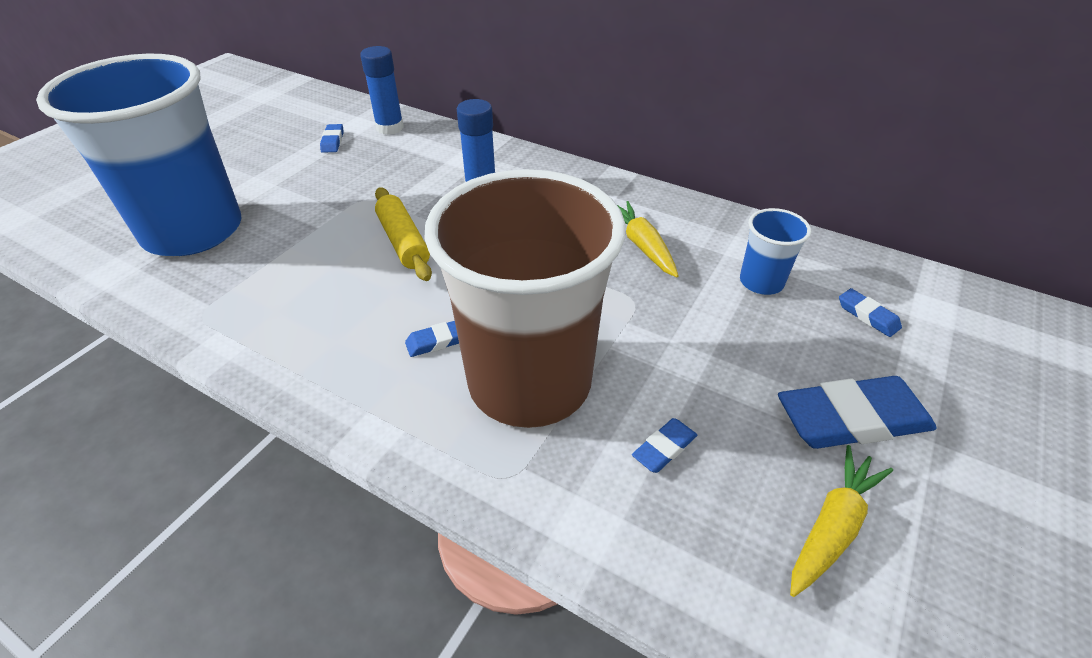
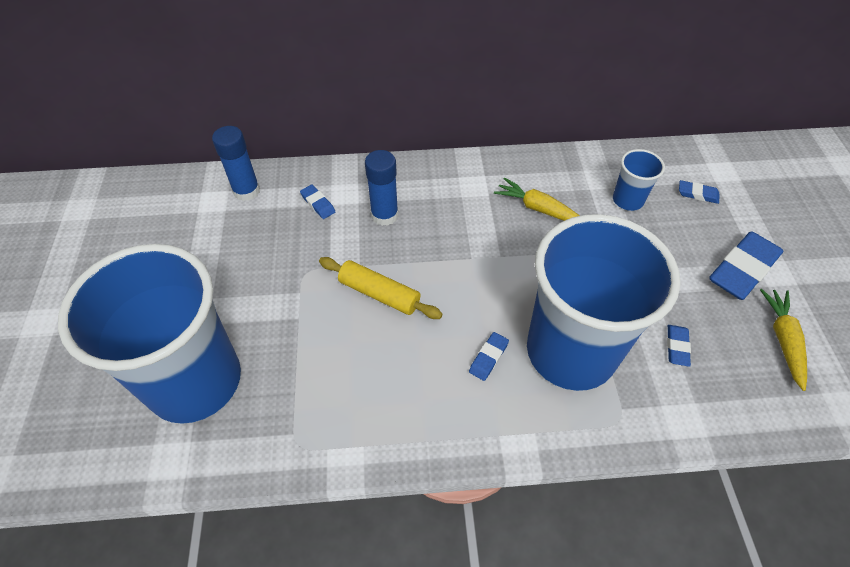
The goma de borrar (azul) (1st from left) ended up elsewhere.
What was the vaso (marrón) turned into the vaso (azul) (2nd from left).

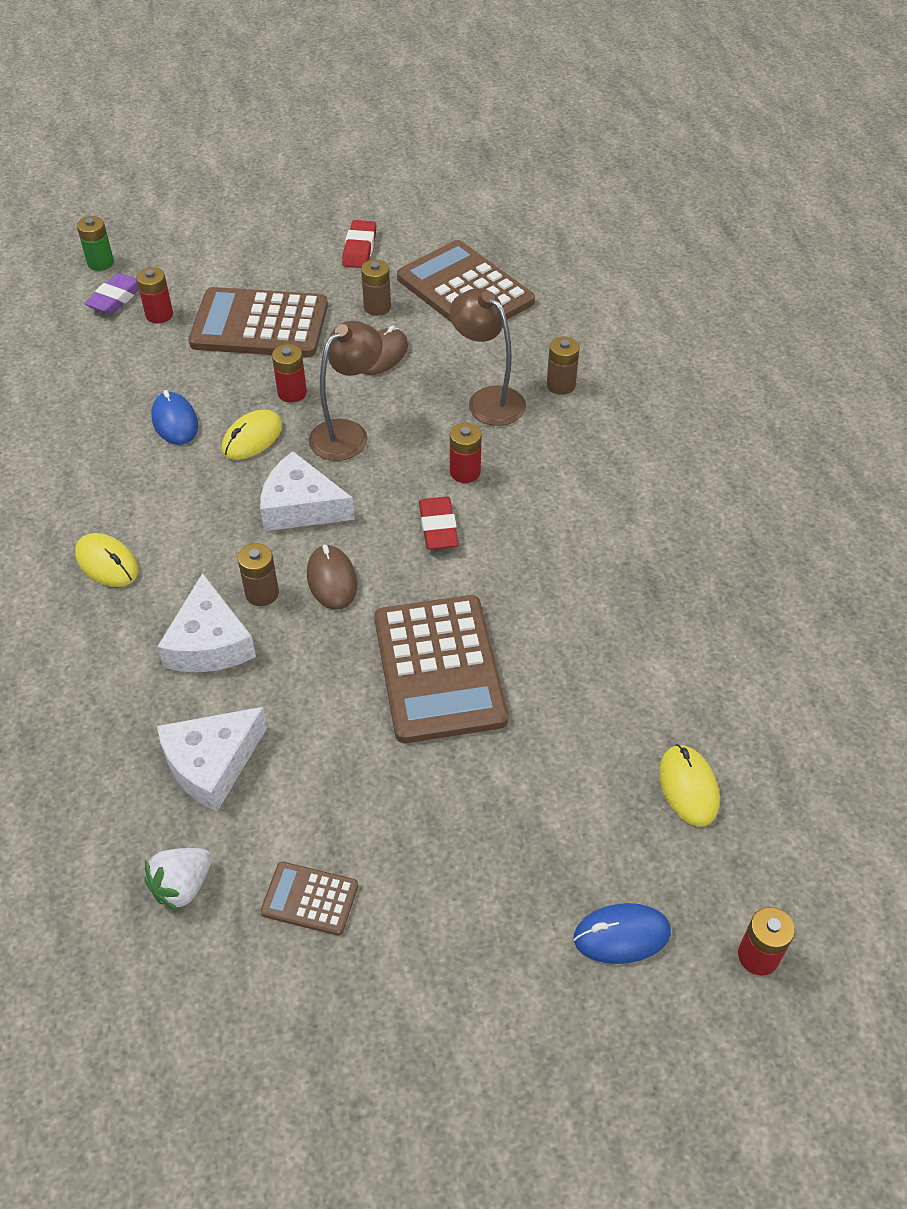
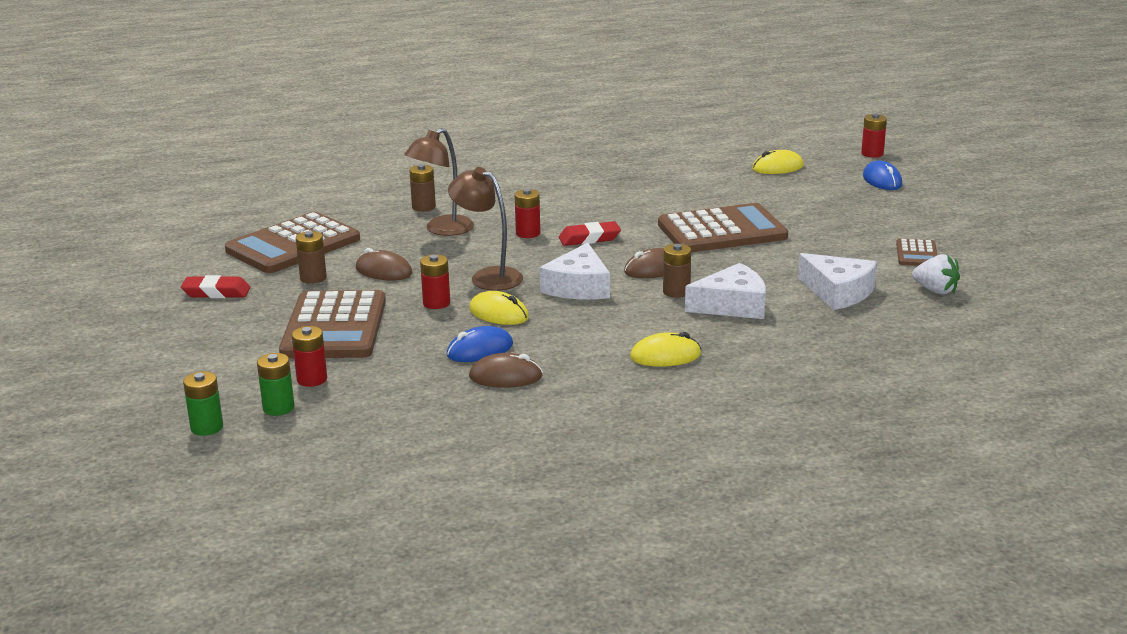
The second view gained the ratón (marrón) (2nd from left).
Where the goma de borrar (morado) stood, the pila (verde) (2nd from left) came to stand.
The ratón (amarillo) (1st from left in the first image) ended up facing another way, 45 degrees clockwise from before.

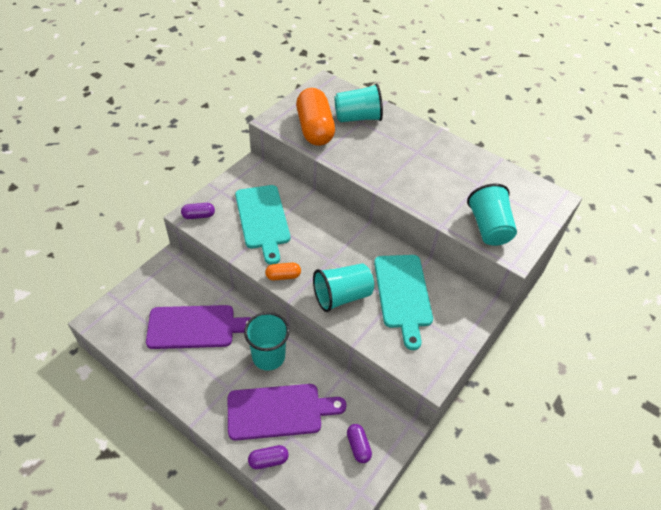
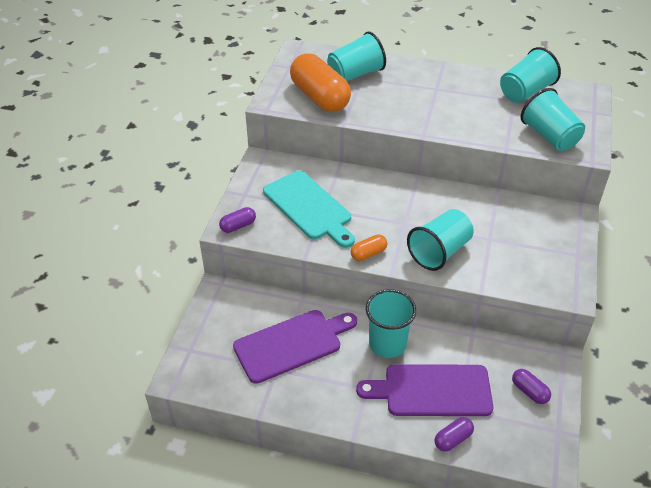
The second view lost the tabla de cortar (turquesa) (2nd from left).
The second view gained the vaso (turquesa) (4th from left).
The tabla de cortar (morado) (2nd from left) ended up facing another way, 150 degrees counterclockwise from before.

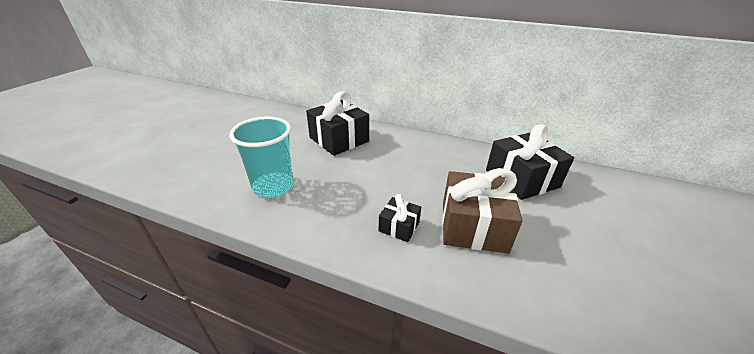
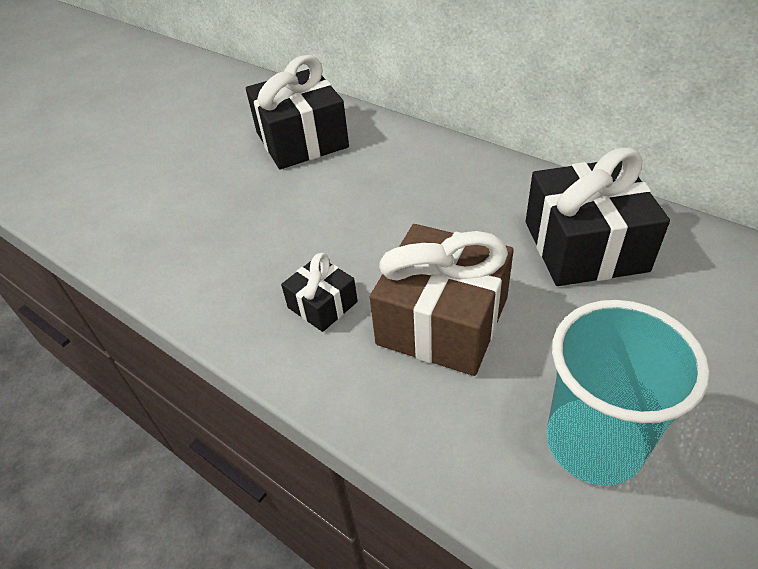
The vaso (turquesa) ended up elsewhere.

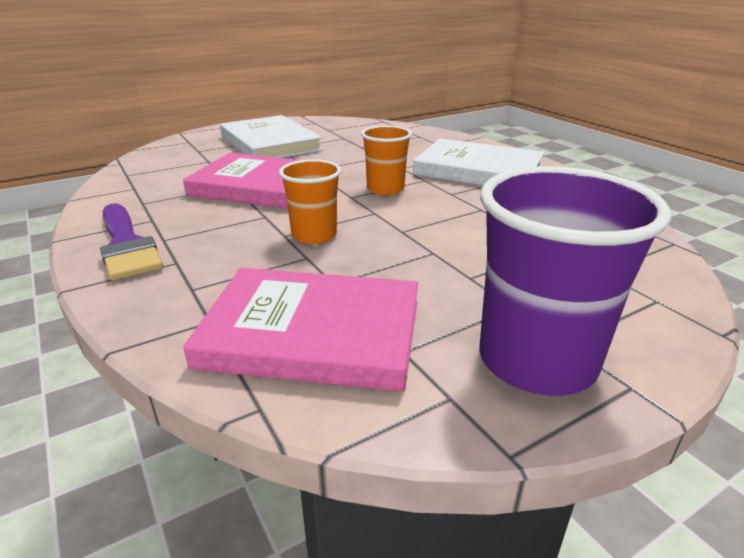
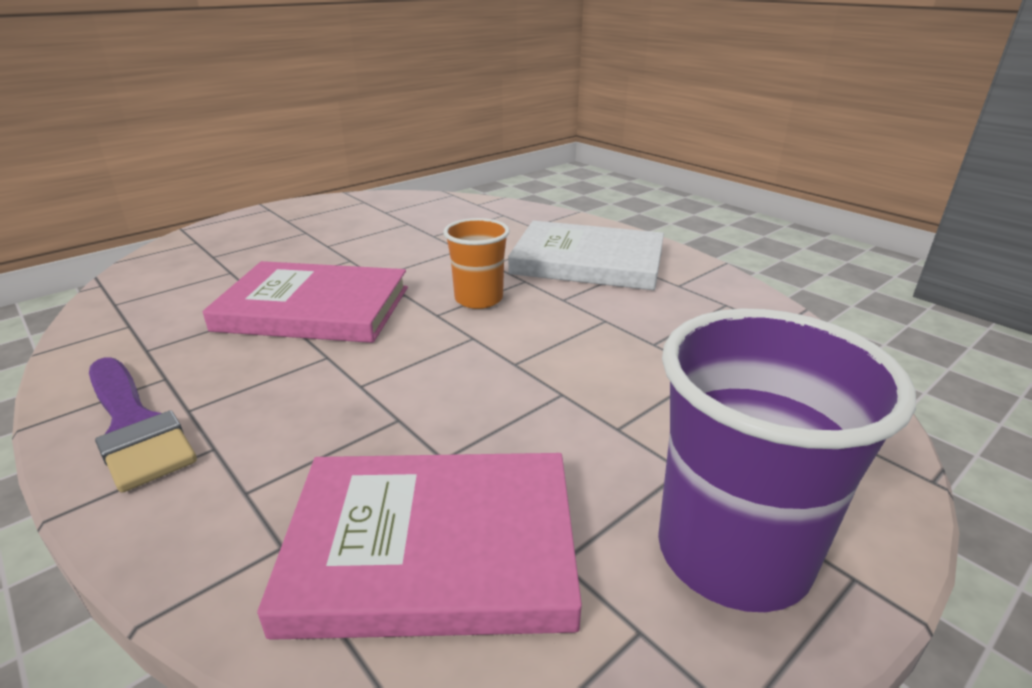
The second view lost the libro (blanco) (1st from left).
The second view lost the vaso (naranja) (1st from left).

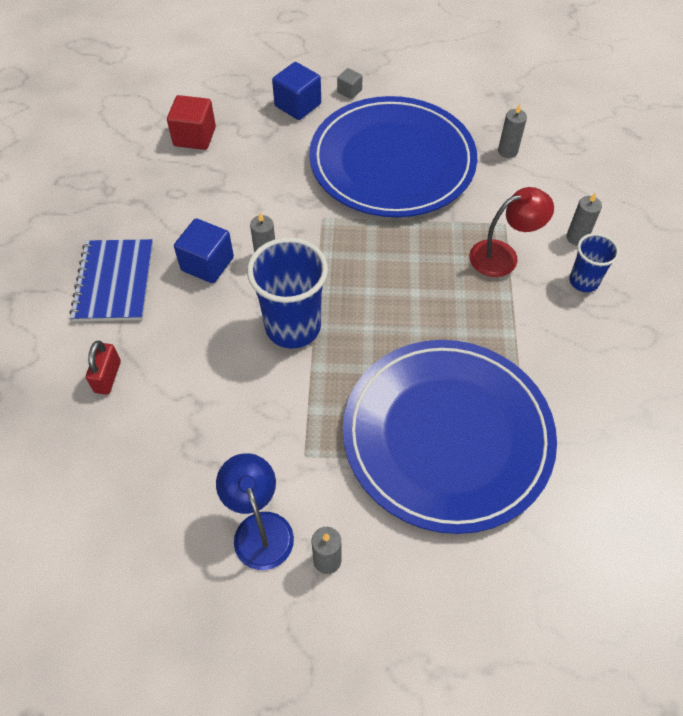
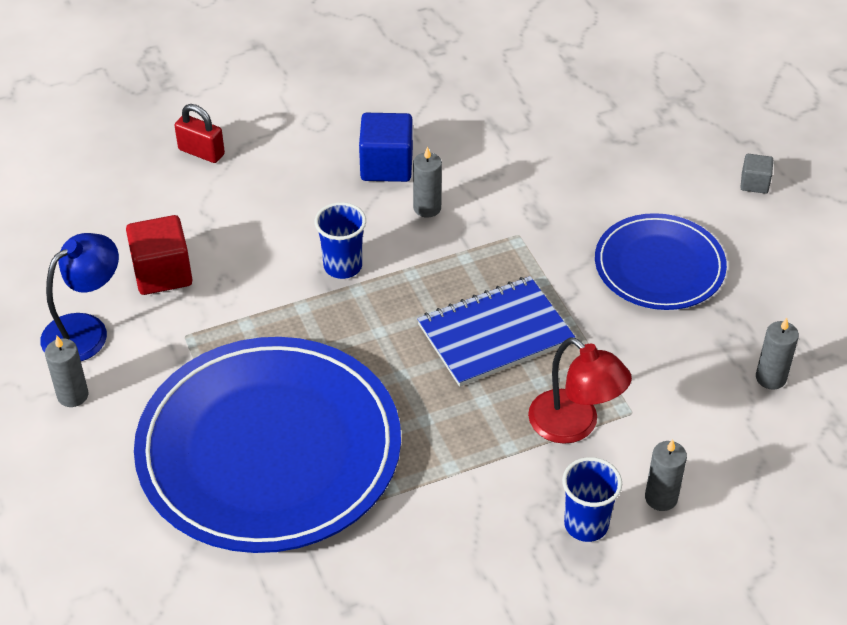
The second view lost the cubo (azul) (2nd from left).
The cuaderno (azul) ended up elsewhere.
The cubo (rojo) ended up elsewhere.
The candado (rojo) ended up facing another way, 45 degrees clockwise from before.
The size of the vaso (azul) (1st from left) changed by a factor of 0.56.
The size of the plato (azul) (1st from left in the first image) changed by a factor of 0.55.

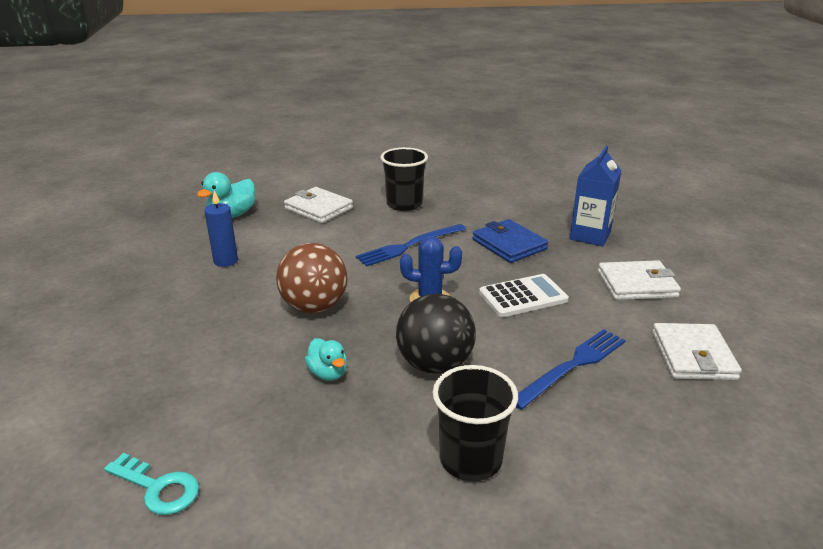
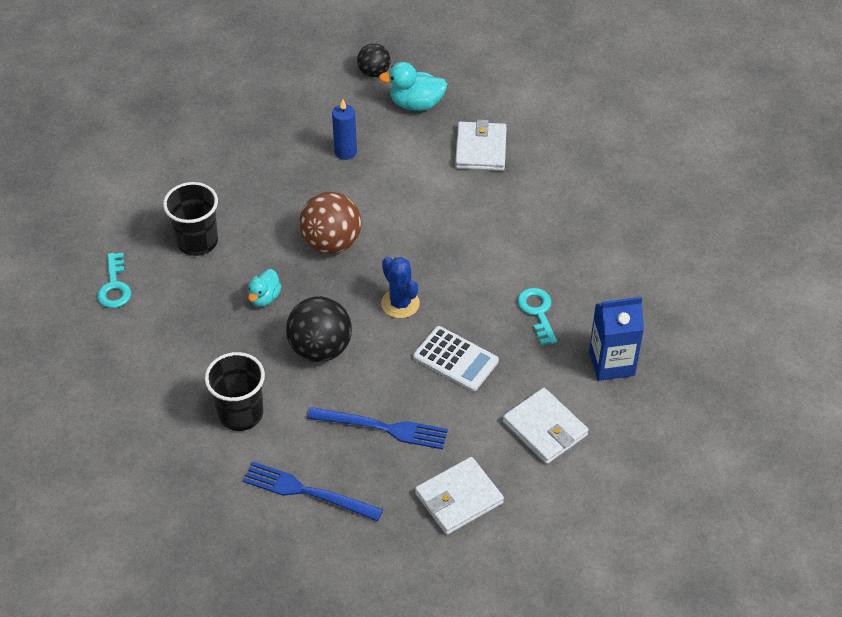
The second view gained the pelota (negro) (2nd from left).
The tenedor (azul) (1st from left) ended up elsewhere.
The vaso (negro) (1st from left) ended up elsewhere.
Where the cartera (azul) stood, the llave (turquesa) (2nd from left) came to stand.

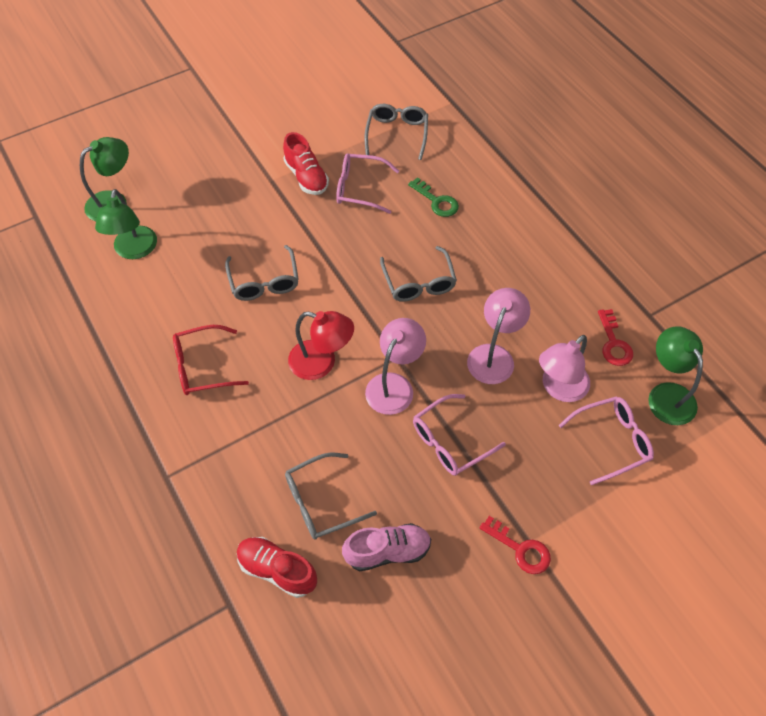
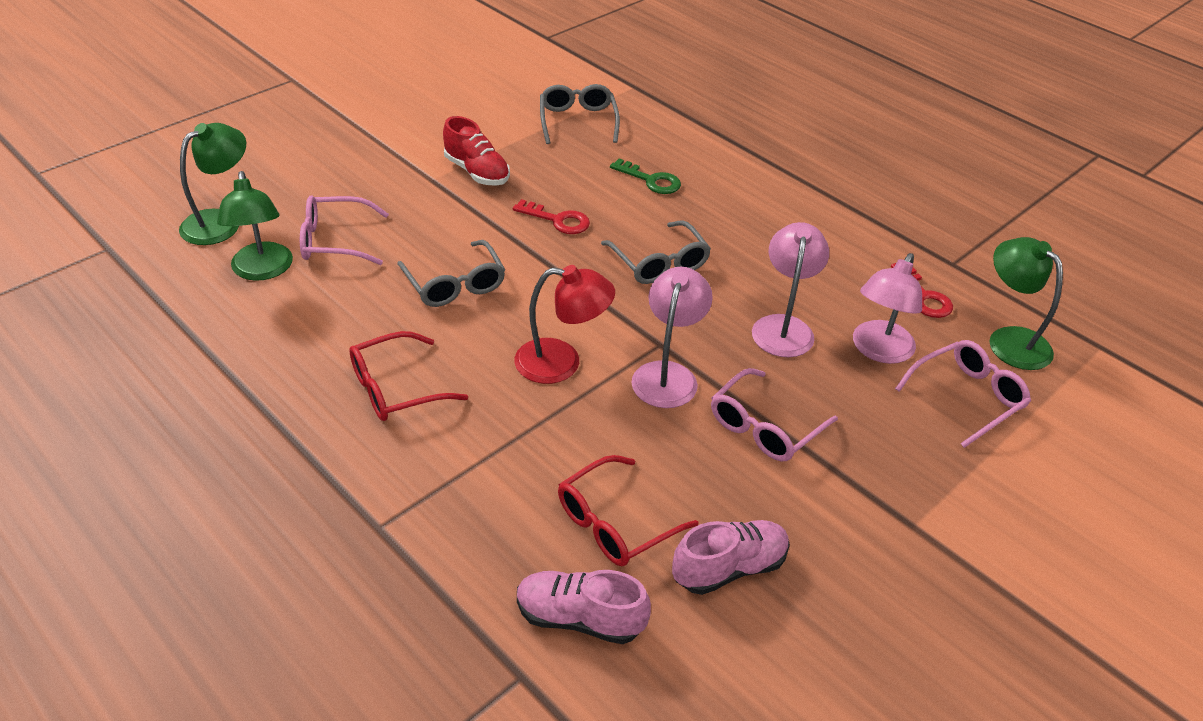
The gafas (rosa) (1st from left) ended up elsewhere.
The llave (rojo) (1st from left) ended up elsewhere.
What was the zapato (rojo) (1st from left) turned into the zapato (rosa) (1st from left).
What was the gafas (gris) (2nd from left) turned into the gafas (rojo) (2nd from left).

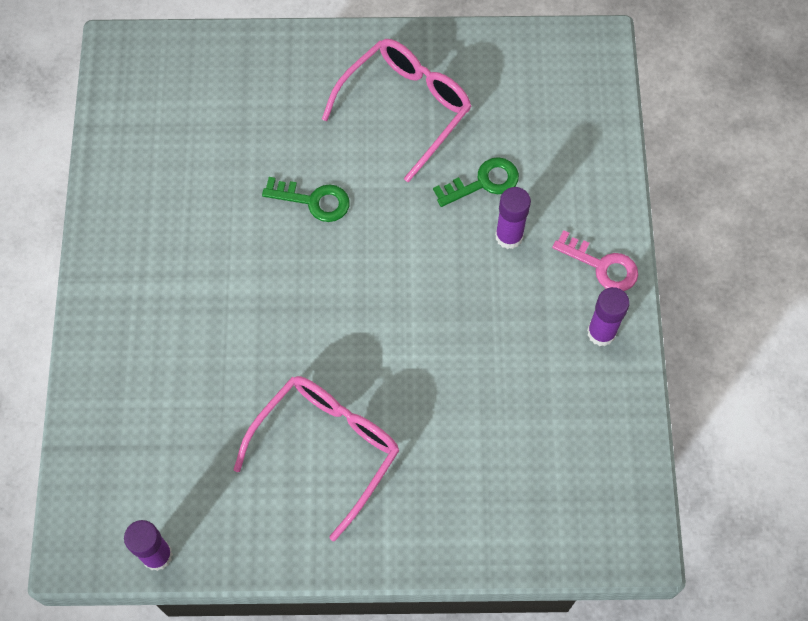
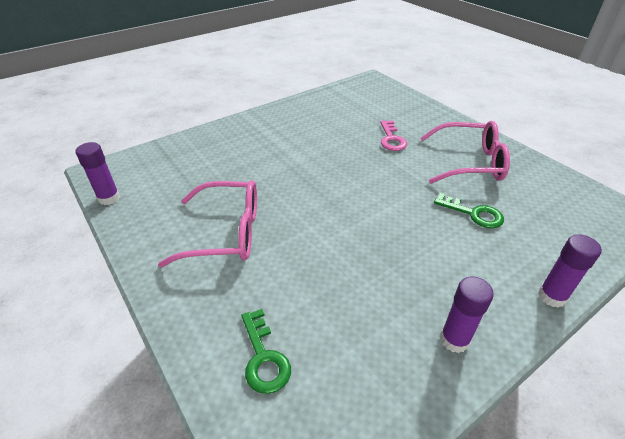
The llave (verde) (1st from left) ended up elsewhere.
The barra de pegamento (morado) (2nd from left in the first image) ended up elsewhere.
The llave (rosa) ended up elsewhere.

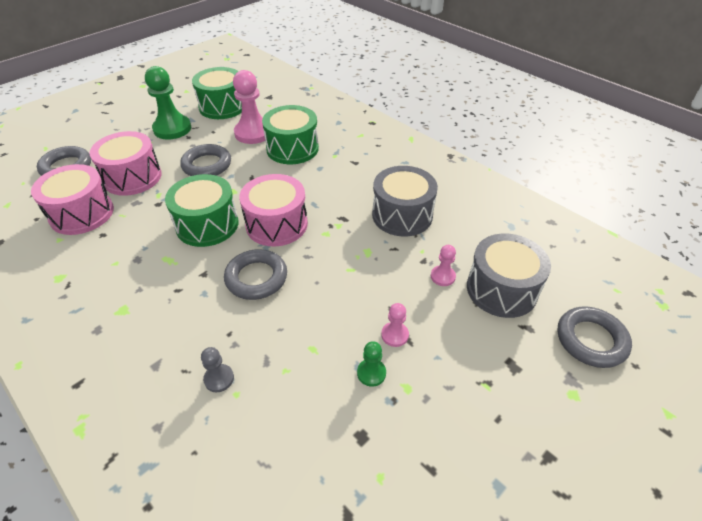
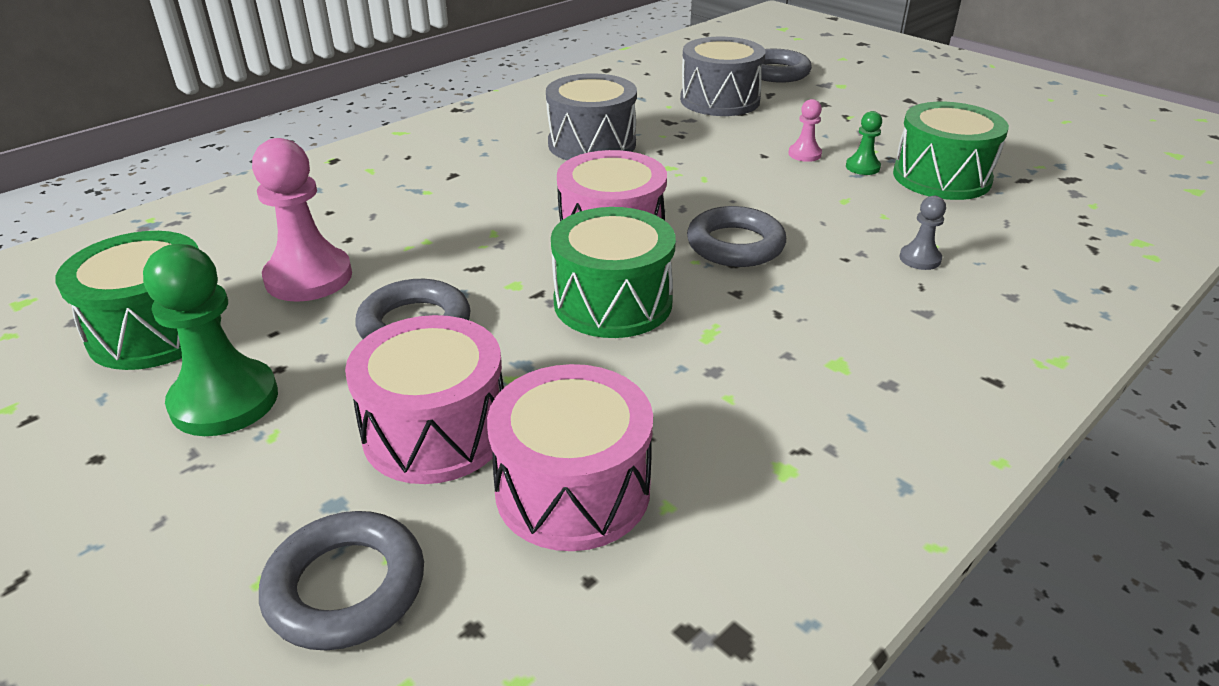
The second view lost the peón (rosa) (3rd from left).
The tambor (verde) (3rd from left) ended up elsewhere.

